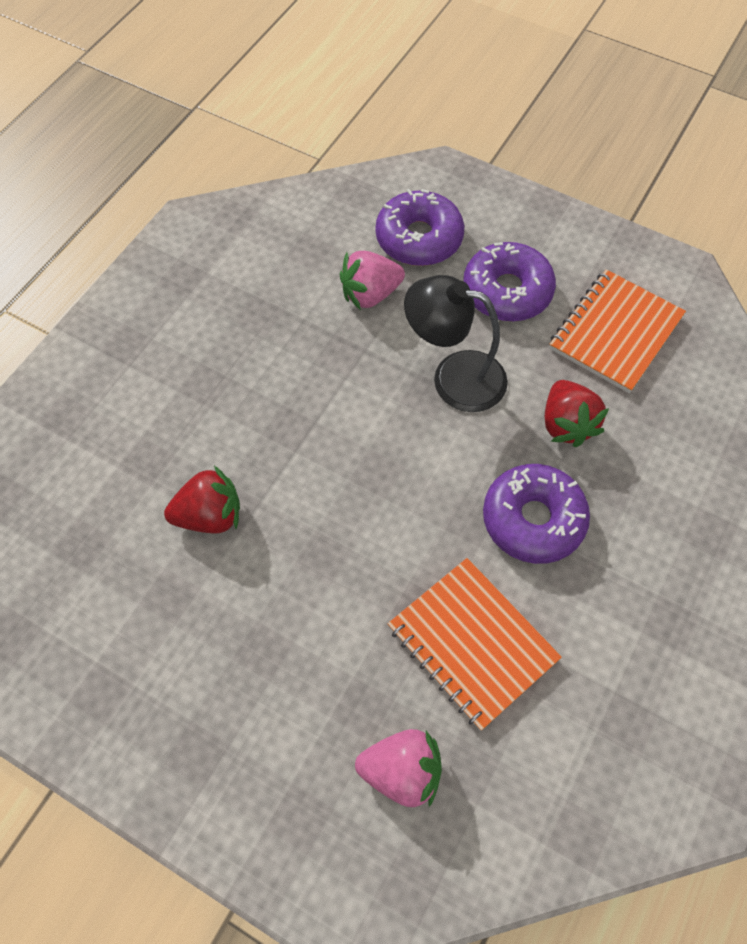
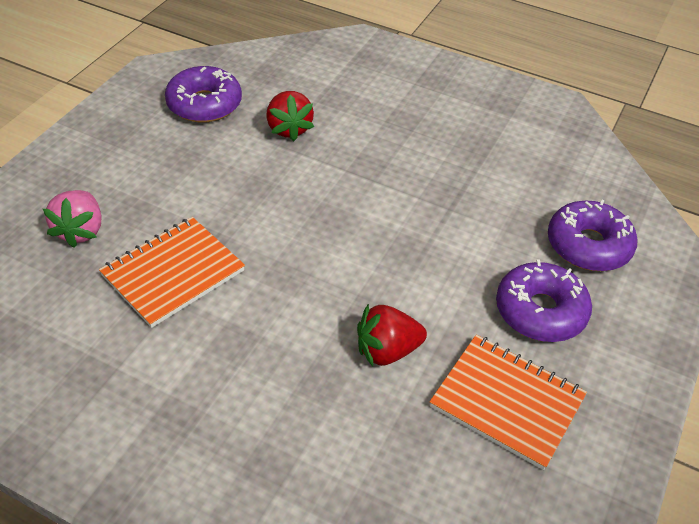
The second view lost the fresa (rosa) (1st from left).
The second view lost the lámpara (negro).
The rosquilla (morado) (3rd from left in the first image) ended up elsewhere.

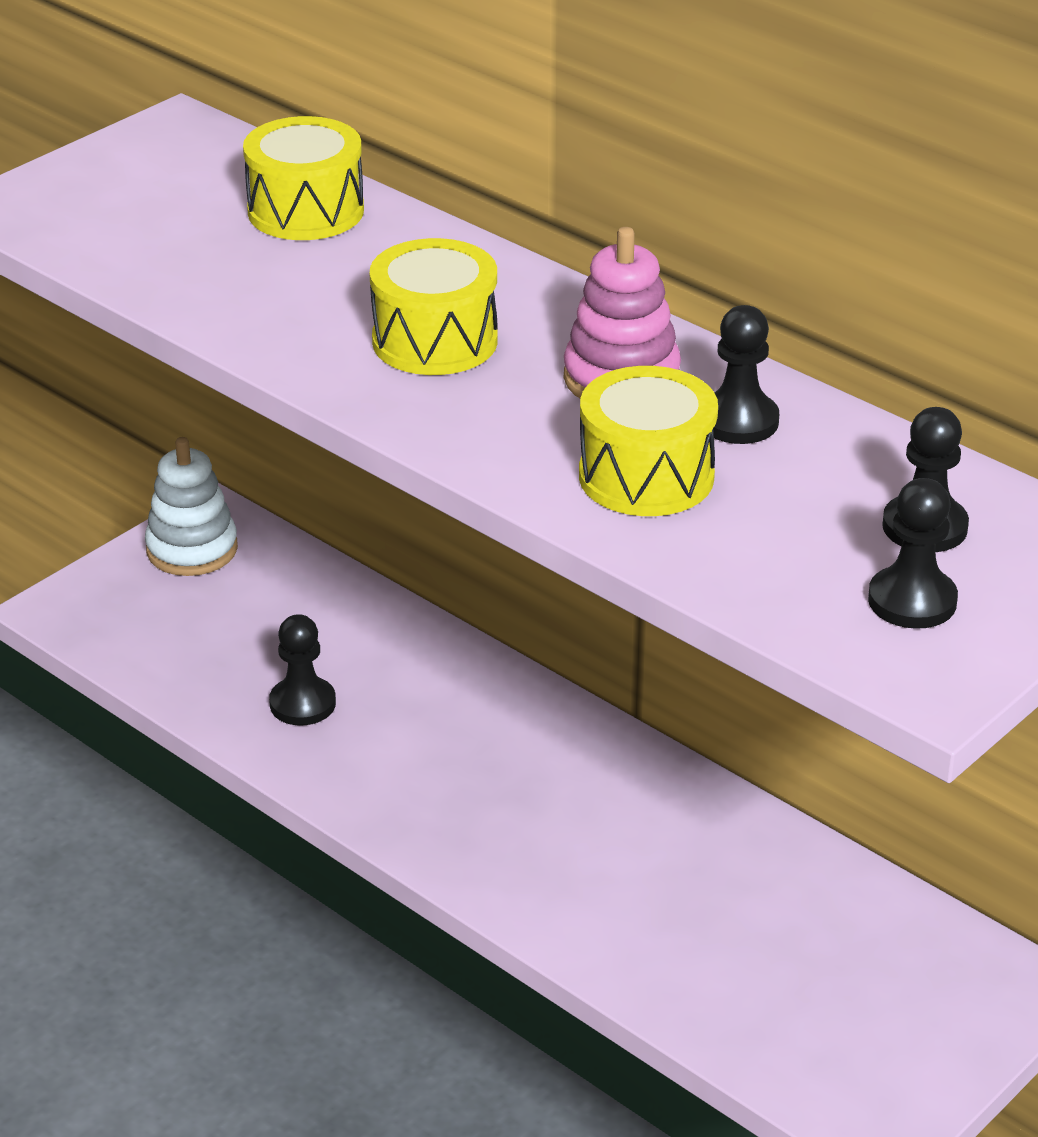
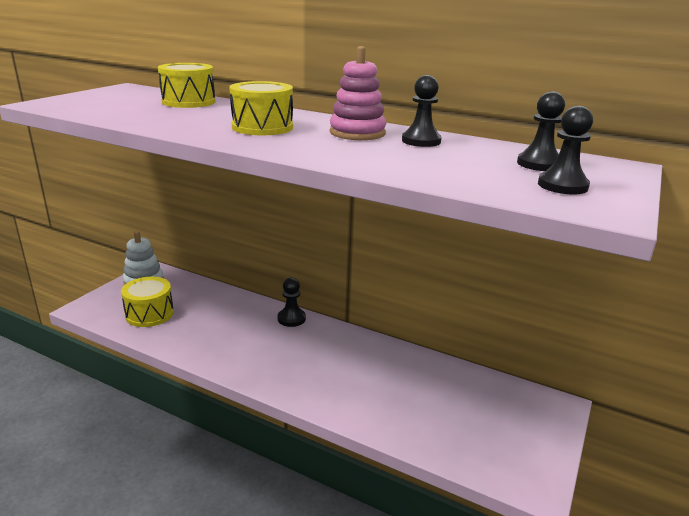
The peón (negro) (1st from left) ended up elsewhere.
The tambor (amarillo) (3rd from left in the first image) ended up elsewhere.

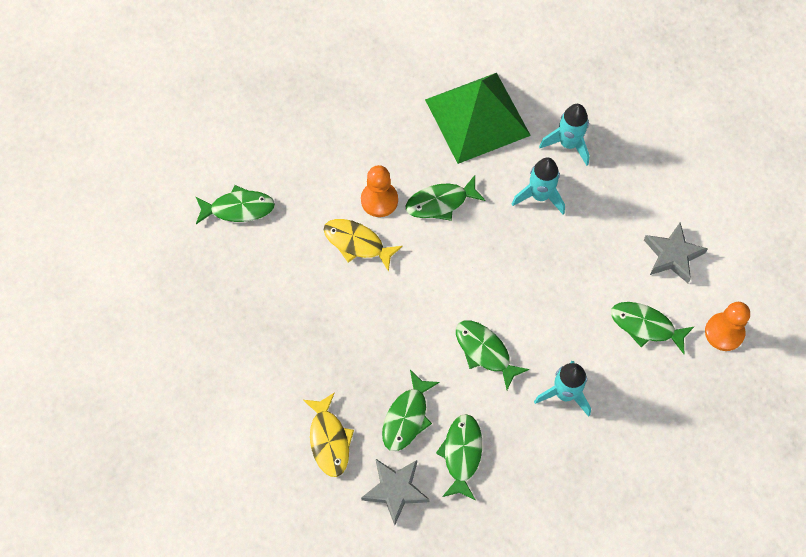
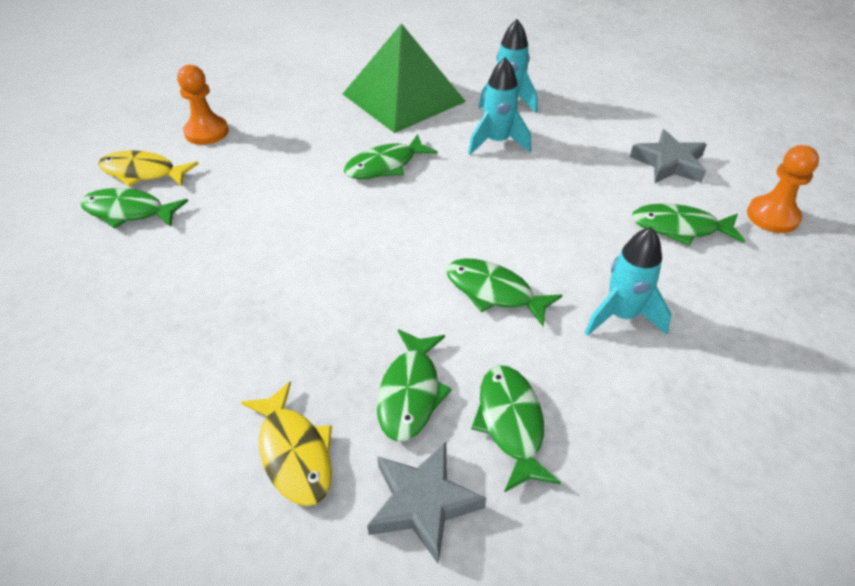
The pez (amarillo) (2nd from left in the first image) ended up elsewhere.
The peón (naranja) (1st from left) ended up elsewhere.
The pez (verde) (1st from left) ended up facing another way, 150 degrees counterclockwise from before.

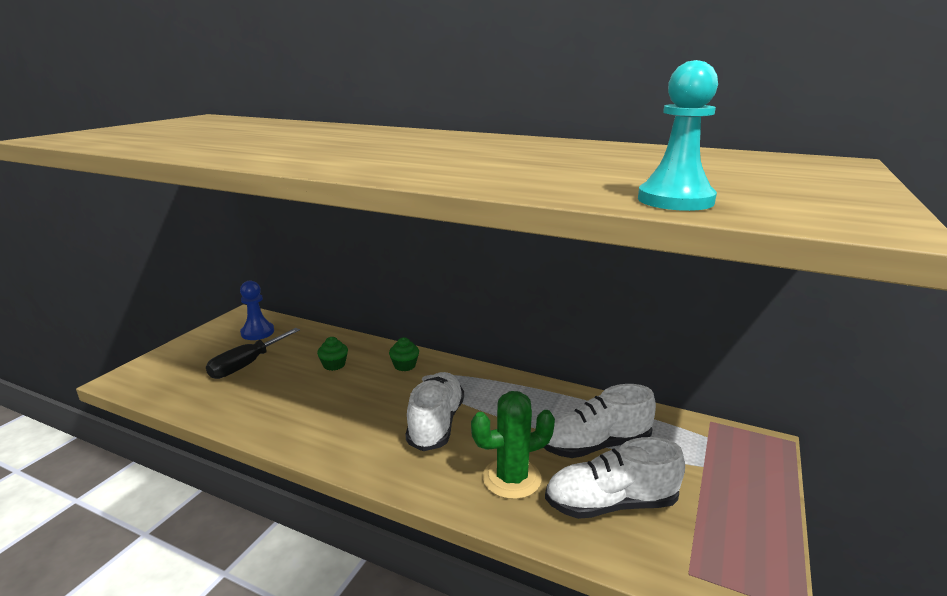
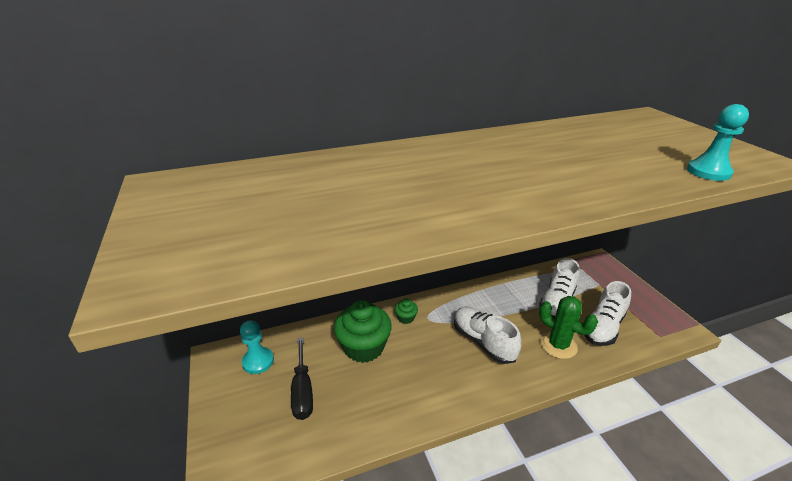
What was the peón (azul) turned into the peón (turquesa) (1st from left).
The cactus (verde) ended up facing another way, 75 degrees counterclockwise from before.
The size of the magdalena (verde) (1st from left) changed by a factor of 2.23.

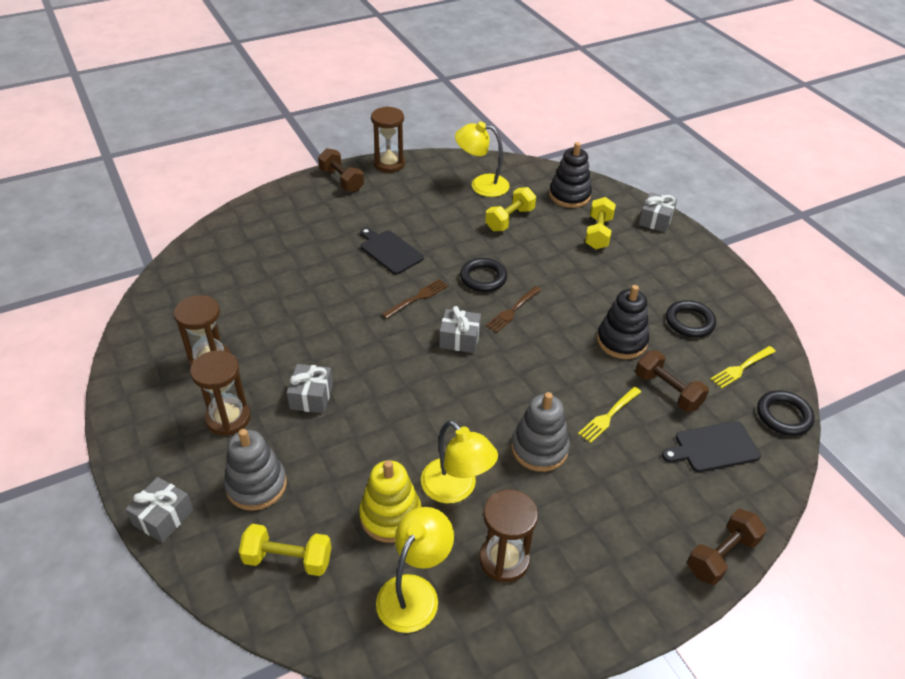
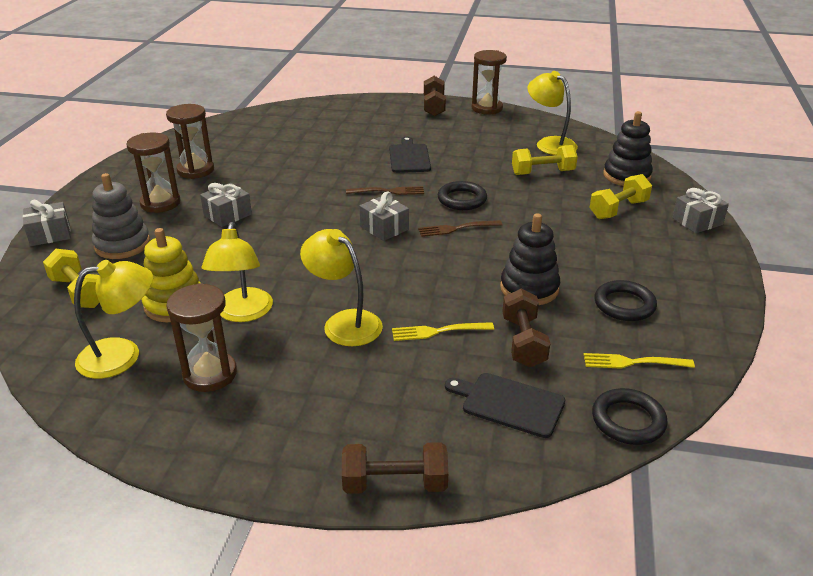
Where the juguete apilable (gris) (2nd from left) stood, the lámpara (amarillo) (3rd from left) came to stand.

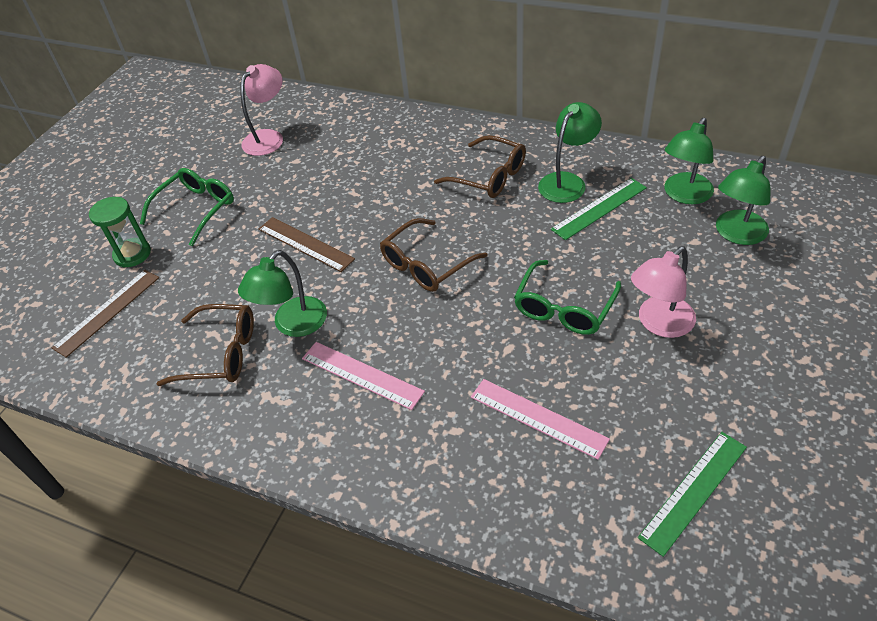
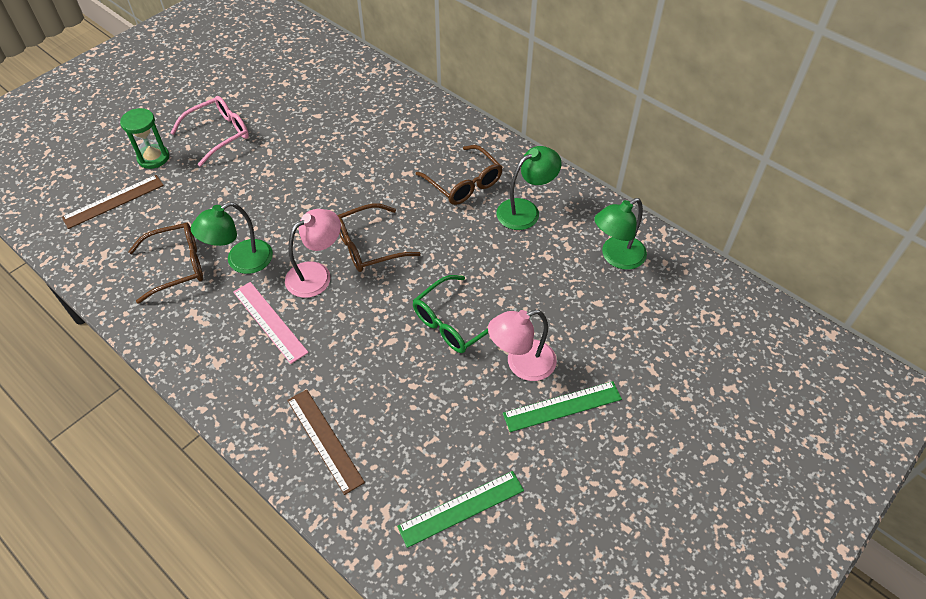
The second view lost the regla (rosa) (2nd from left).
The second view lost the lámpara (verde) (4th from left).
The lámpara (rosa) (1st from left) ended up elsewhere.
The regla (marrón) (2nd from left) ended up elsewhere.
The regla (verde) (1st from left in the first image) ended up elsewhere.
What was the gafas (verde) (1st from left) turned into the gafas (rosa).
The gafas (marrón) (1st from left) ended up facing another way, 45 degrees counterclockwise from before.

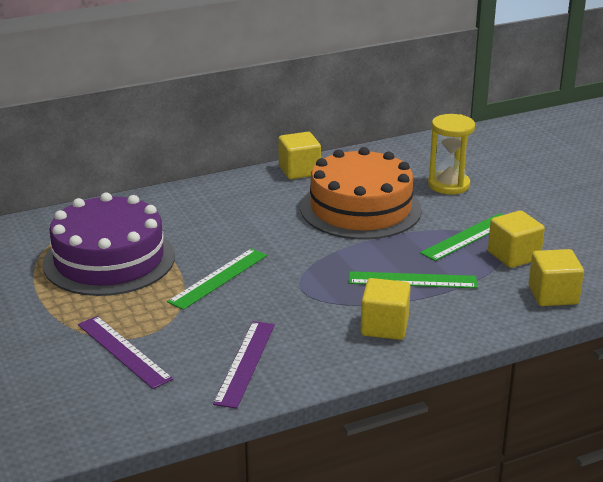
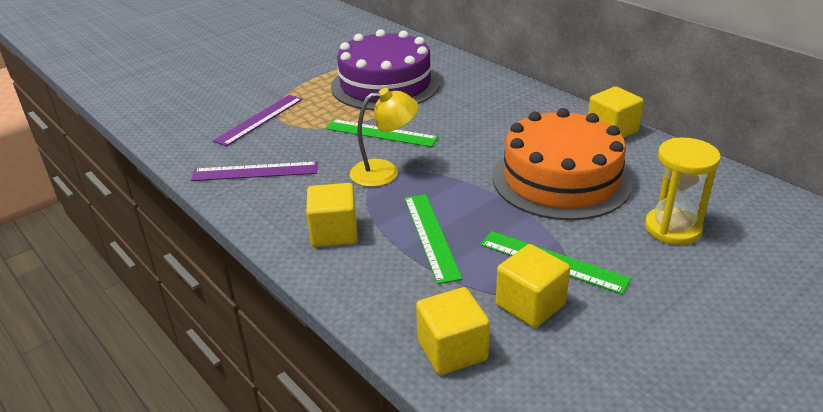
The second view gained the lámpara (amarillo).

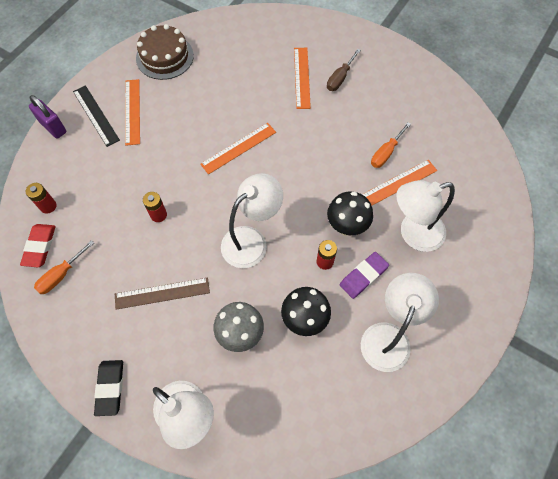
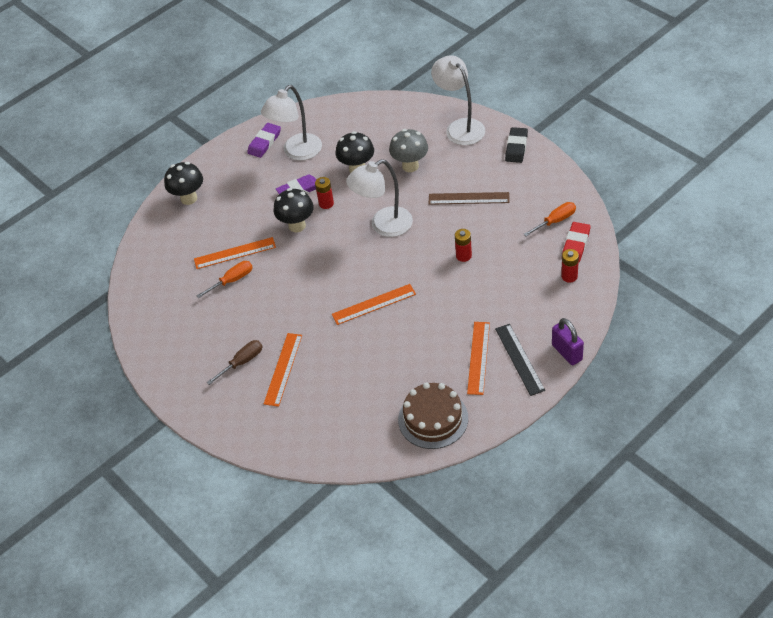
The second view lost the lámpara (blanco) (4th from left).
The second view gained the seta (negro) (1st from left).
The second view gained the goma de borrar (morado) (1st from left).

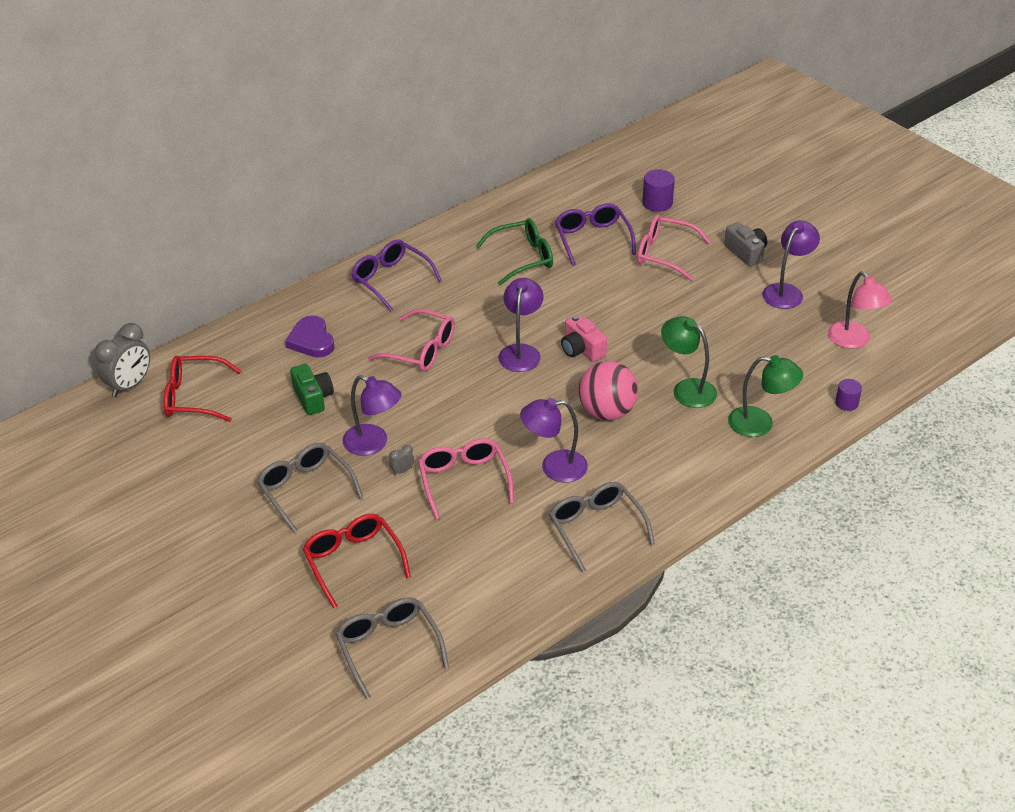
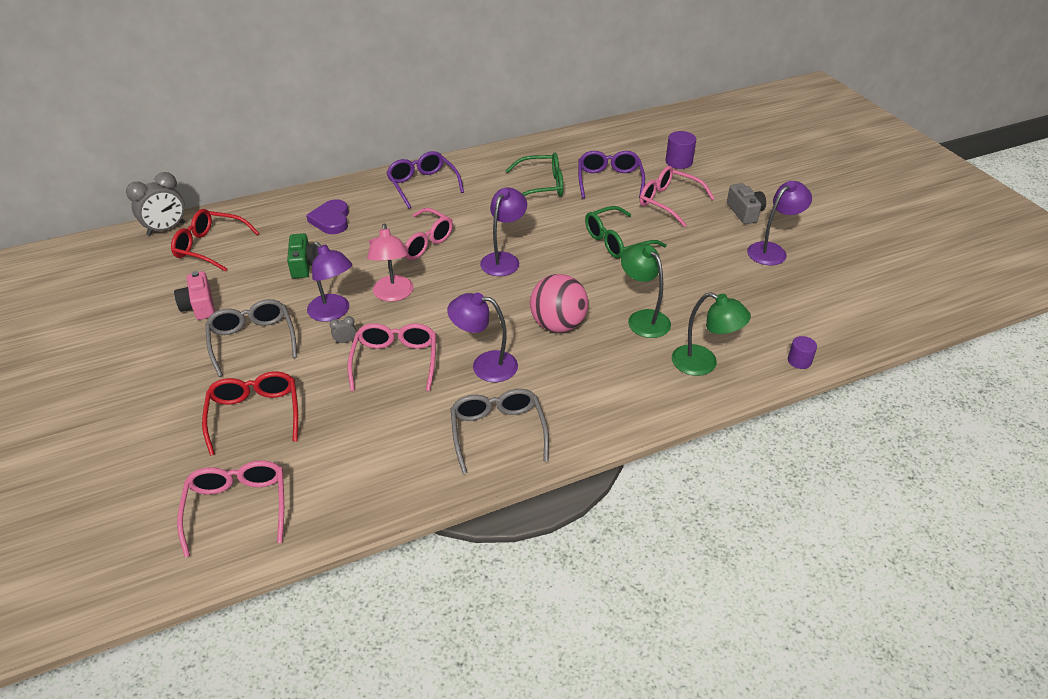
The second view gained the gafas (verde) (2nd from left).
The cámara (rosa) ended up elsewhere.
The lámpara (rosa) ended up elsewhere.
What was the gafas (gris) (2nd from left) turned into the gafas (rosa) (1st from left).

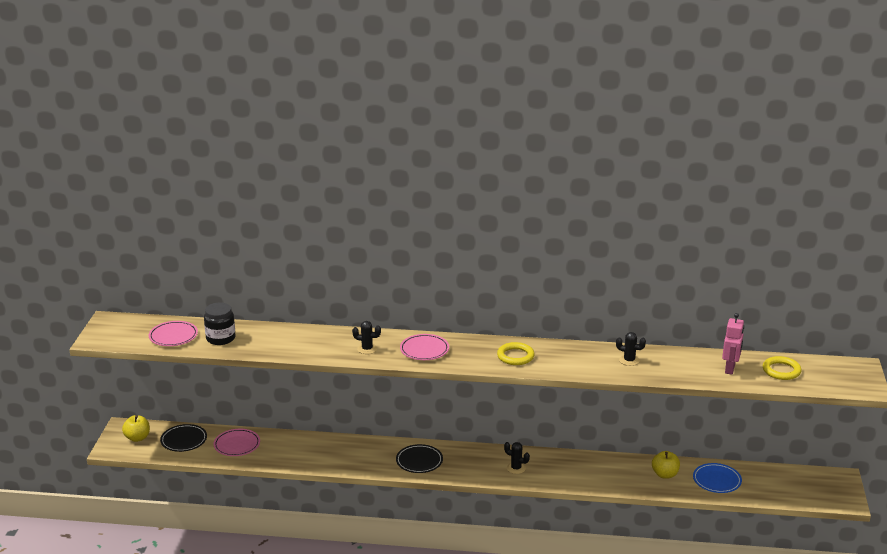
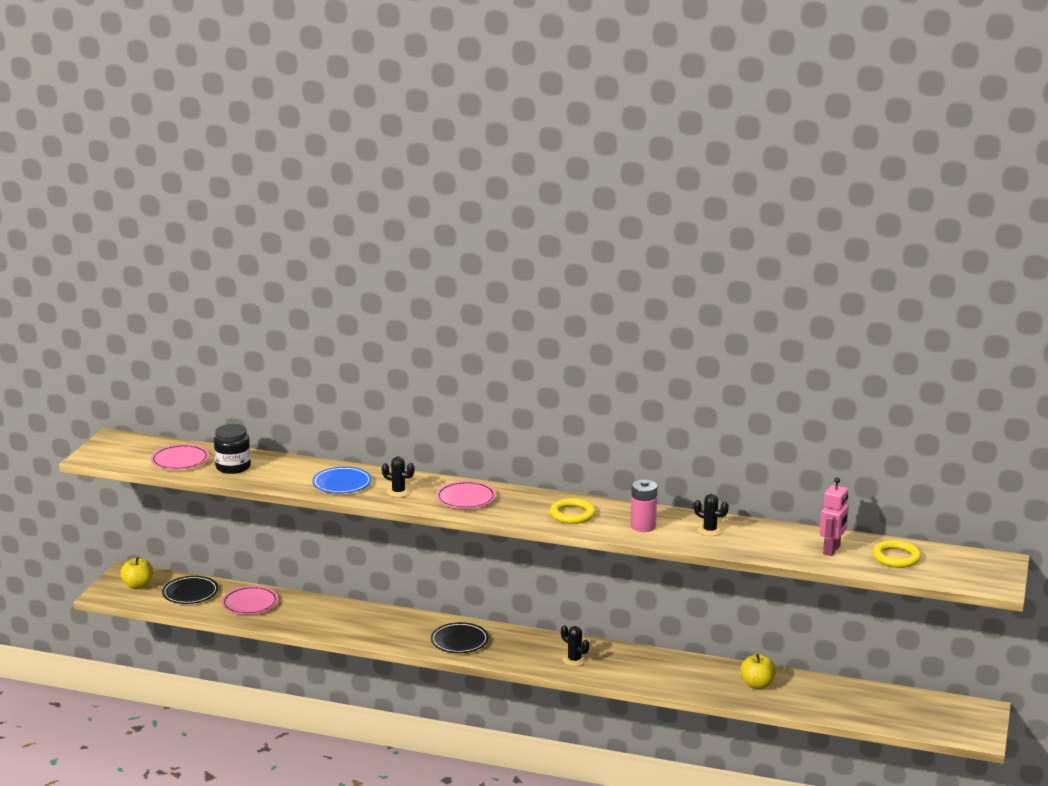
The second view gained the pila (rosa).
The plato (azul) ended up elsewhere.

